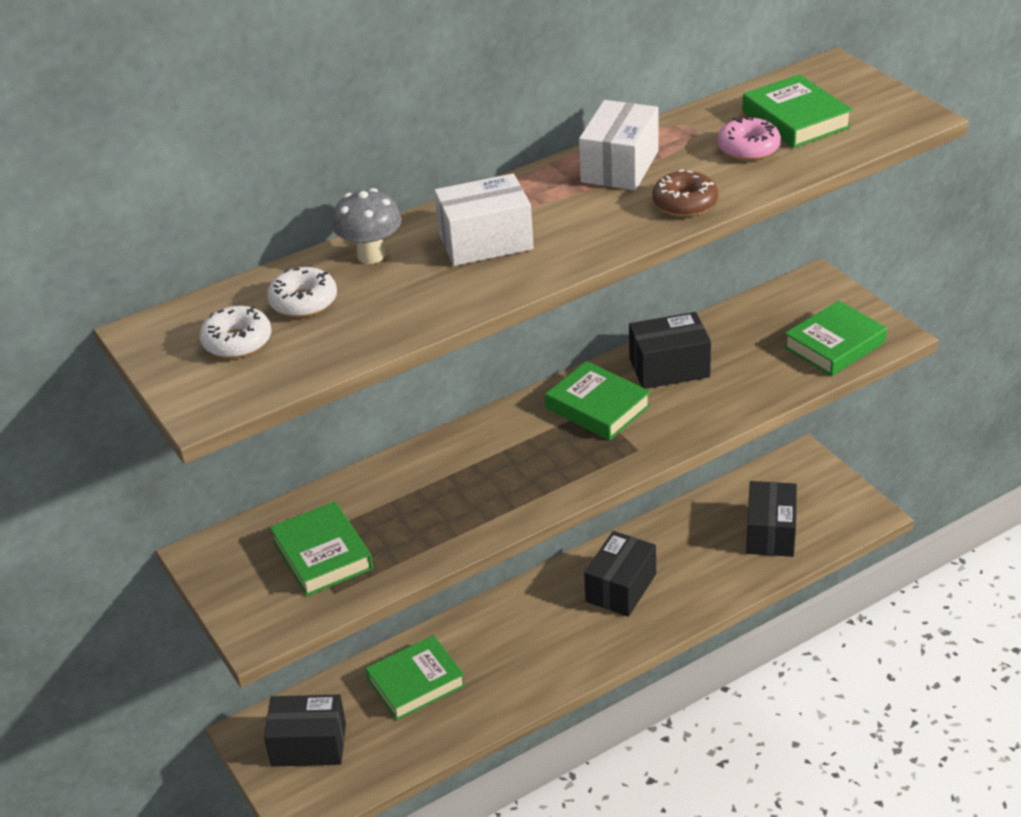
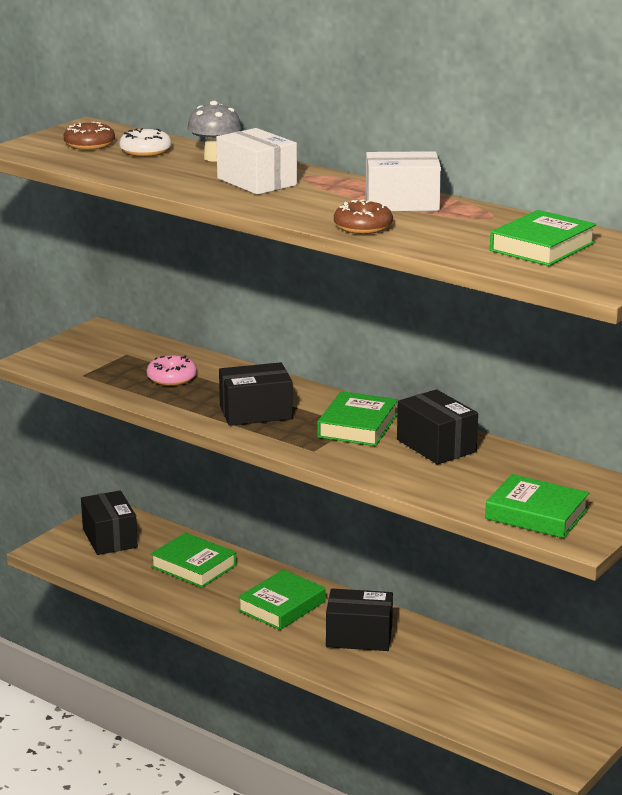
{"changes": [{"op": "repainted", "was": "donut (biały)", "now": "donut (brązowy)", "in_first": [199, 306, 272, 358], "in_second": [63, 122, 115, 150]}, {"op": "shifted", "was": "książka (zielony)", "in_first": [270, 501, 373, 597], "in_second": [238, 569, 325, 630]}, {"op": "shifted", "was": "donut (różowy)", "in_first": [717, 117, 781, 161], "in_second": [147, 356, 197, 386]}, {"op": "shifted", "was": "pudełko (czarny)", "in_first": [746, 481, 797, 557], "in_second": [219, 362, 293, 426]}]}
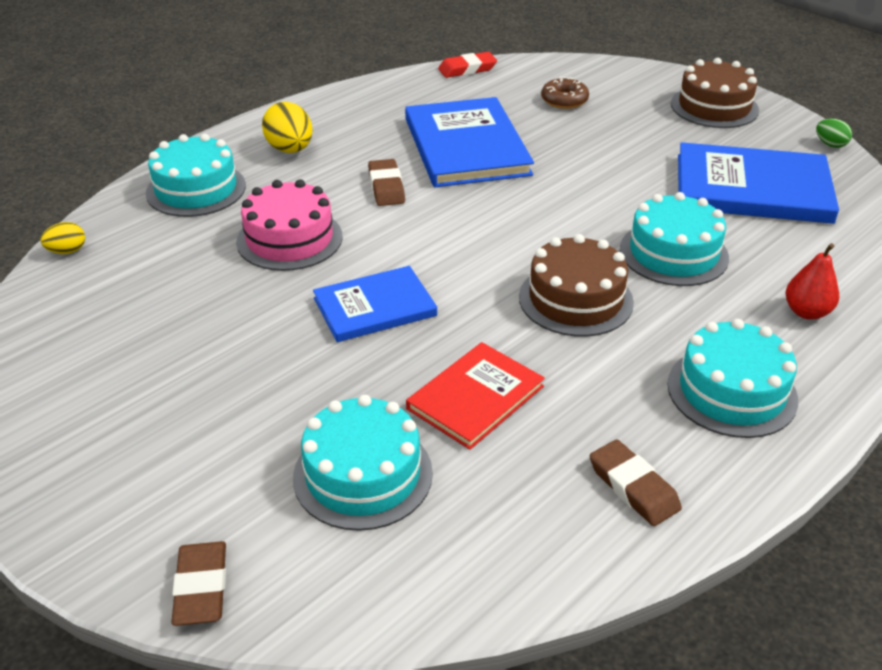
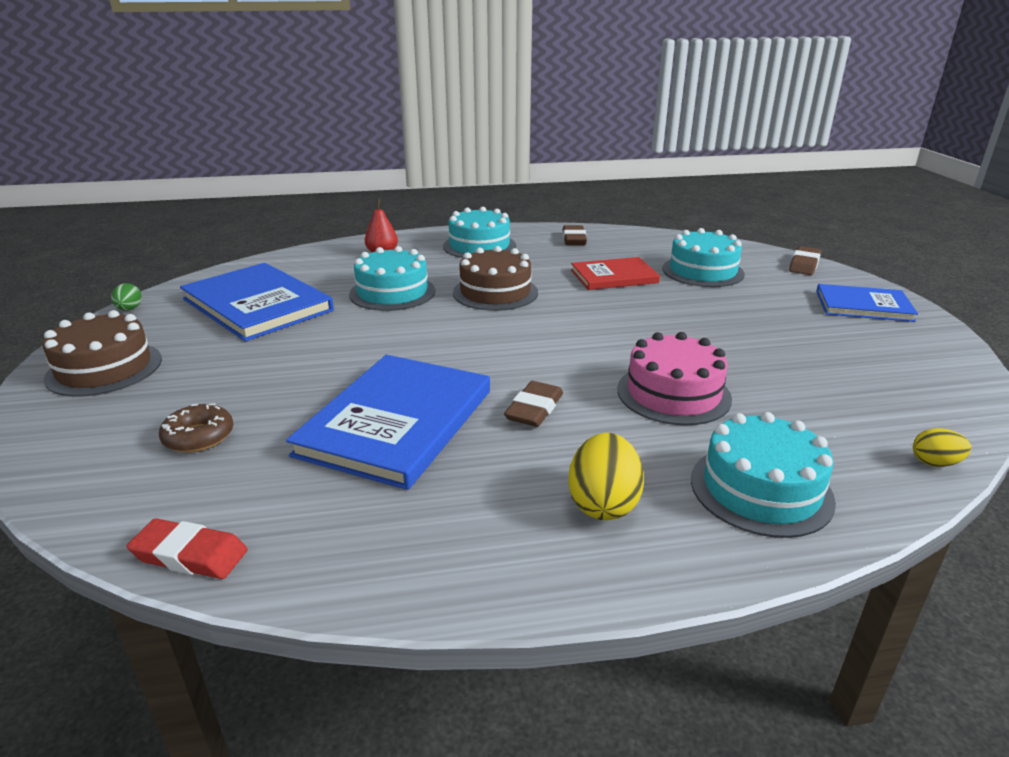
{"changes": [{"op": "shifted", "was": "książka (niebieski)", "in_first": [313, 266, 437, 342], "in_second": [816, 284, 918, 322]}]}
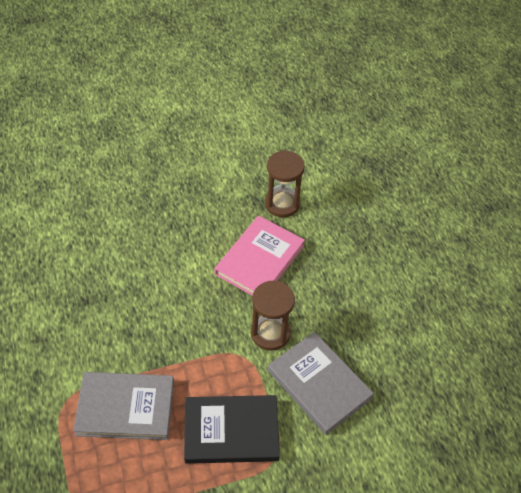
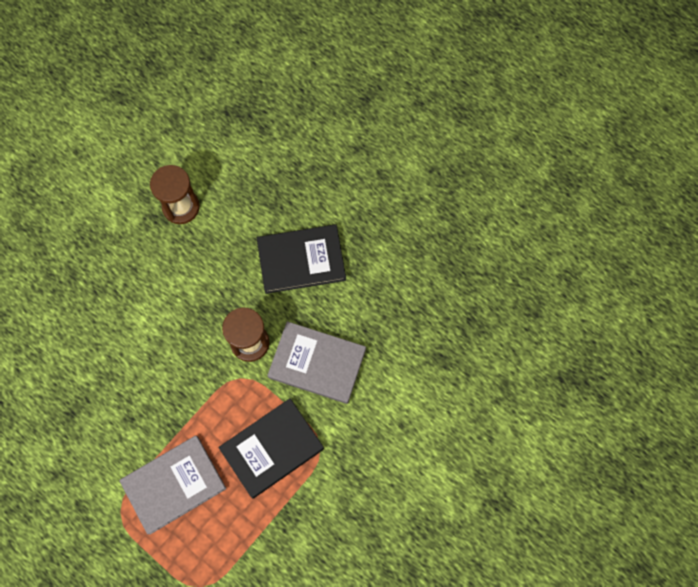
{"changes": [{"op": "gone", "was": "książka (różowy)", "in_first": [215, 216, 305, 296]}, {"op": "new", "now": "książka (czarny)", "in_second": [257, 224, 346, 294]}]}
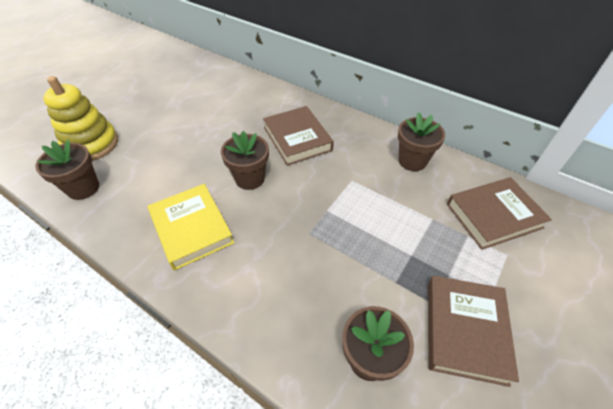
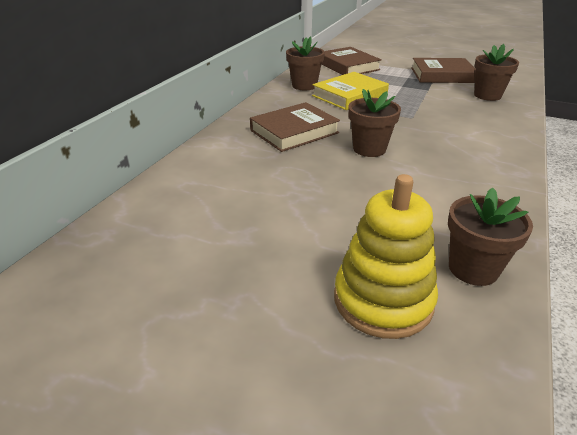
{"changes": [{"op": "shifted", "was": "książka (żółty)", "in_first": [148, 184, 234, 271], "in_second": [312, 72, 389, 110]}]}
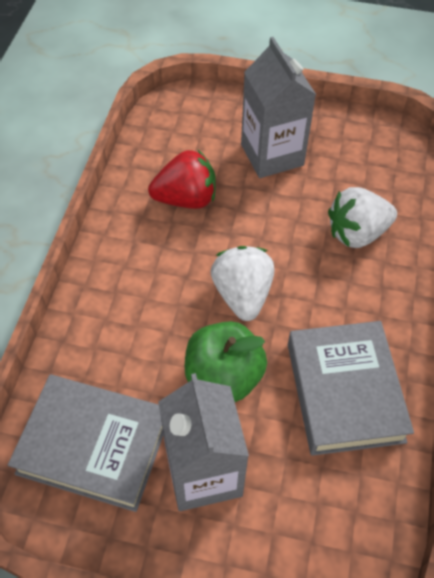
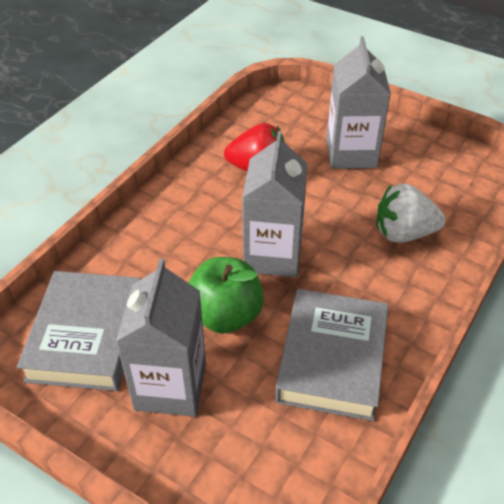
{"changes": [{"op": "rotated", "was": "książka (szary)", "in_first": [8, 375, 163, 512], "in_second": [17, 271, 141, 391], "clockwise": 60}, {"op": "swapped", "was": "truskawka (biały)", "now": "karton mleka (szary)", "in_first": [210, 246, 275, 321], "in_second": [242, 131, 308, 277]}]}
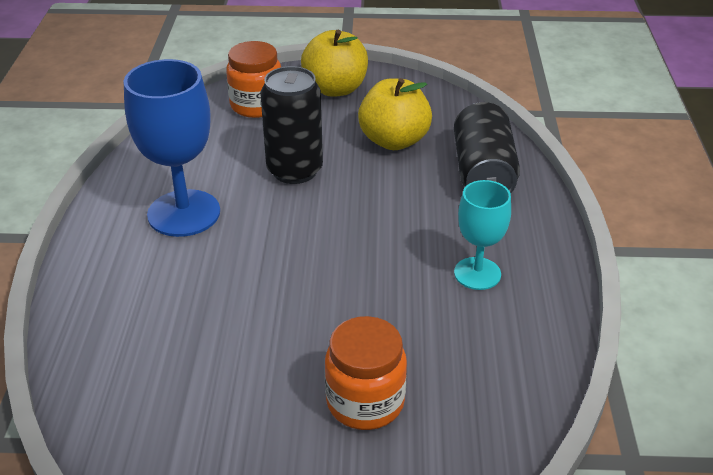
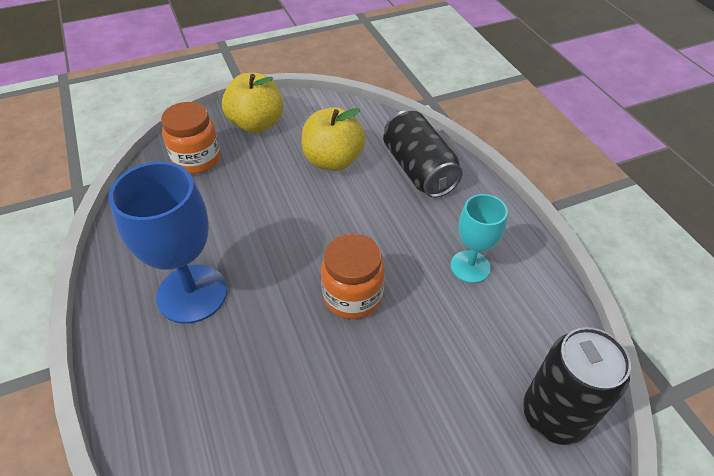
{"changes": [{"op": "shifted", "was": "puszka (czarny)", "in_first": [260, 66, 323, 184], "in_second": [523, 327, 631, 445]}, {"op": "shifted", "was": "słoik (pomarańczowy)", "in_first": [325, 316, 407, 430], "in_second": [321, 233, 385, 319]}]}
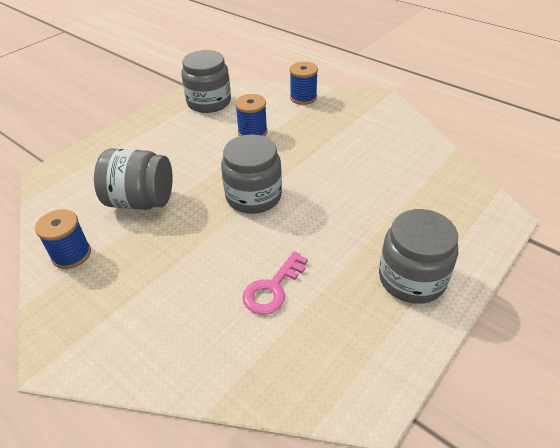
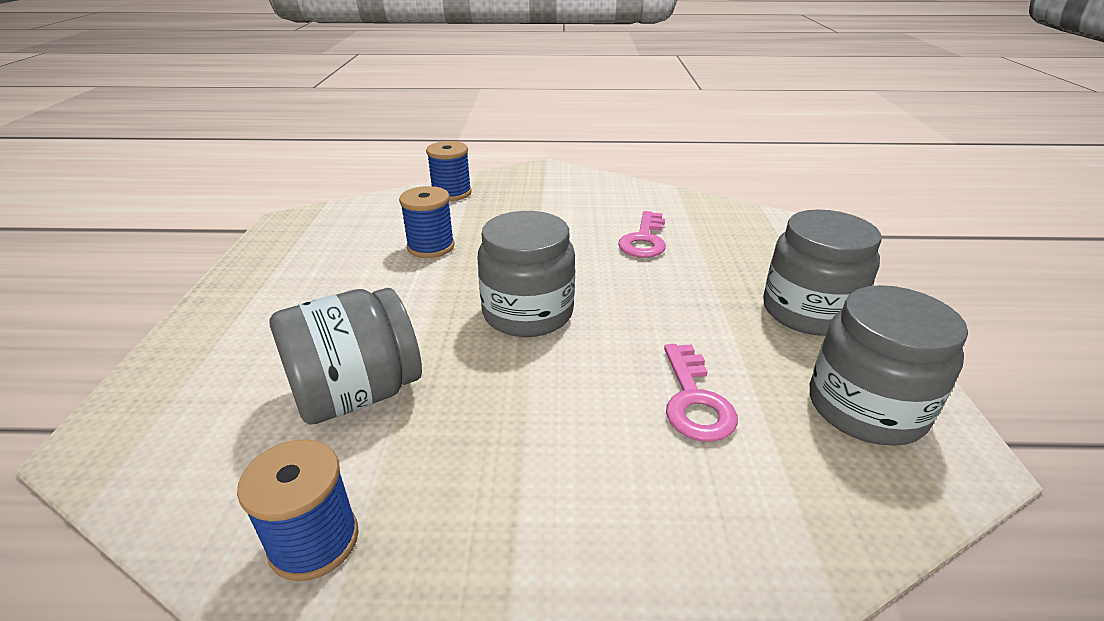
{"changes": [{"op": "shifted", "was": "słoik (szary)", "in_first": [181, 50, 231, 113], "in_second": [810, 285, 968, 446]}, {"op": "new", "now": "klucz (różowy)", "in_second": [618, 211, 666, 258]}]}
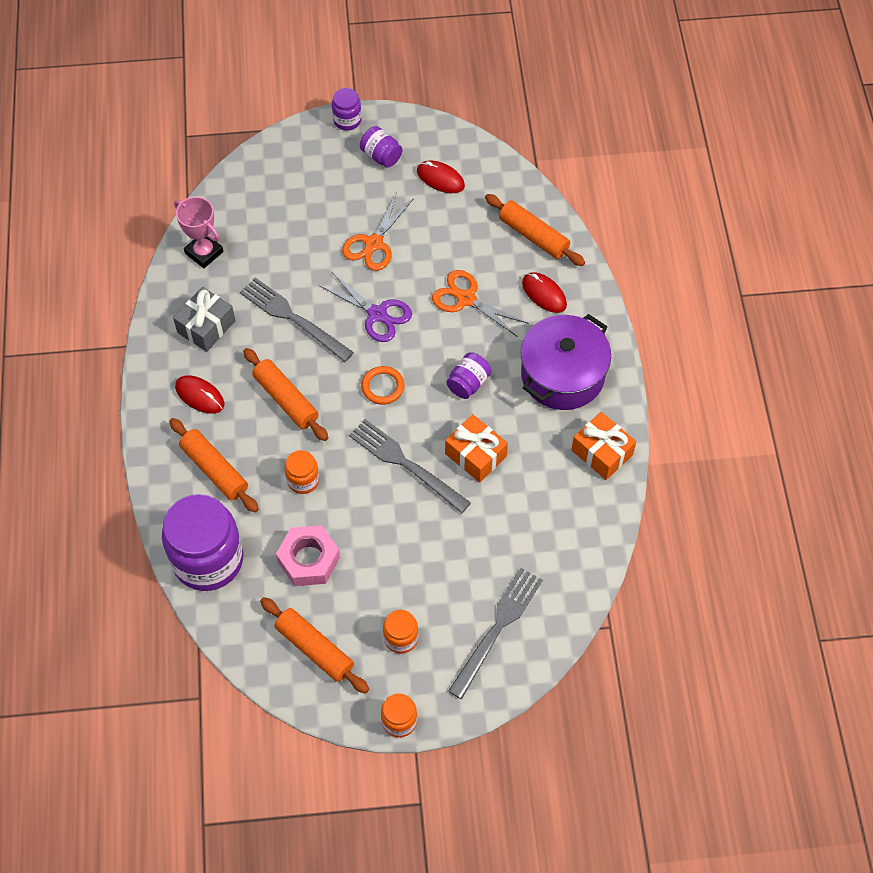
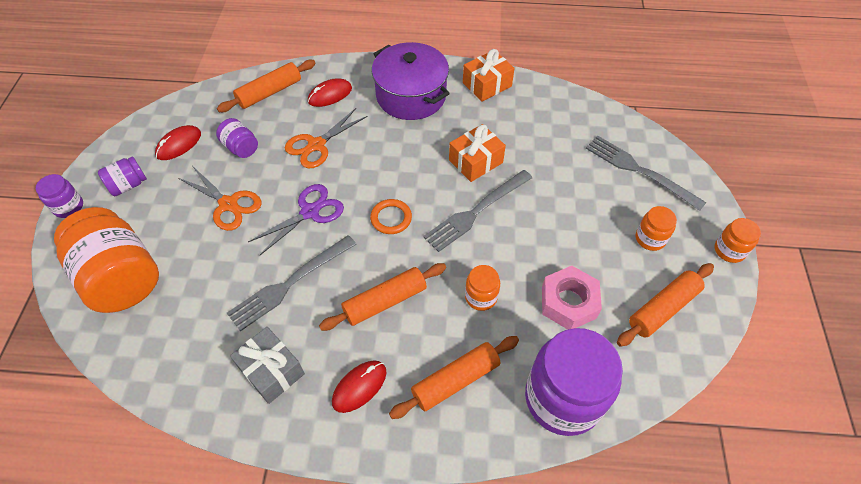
{"changes": [{"op": "gone", "was": "puchar (różowy)", "in_first": [174, 197, 224, 268]}, {"op": "shifted", "was": "słoik (fioletowy)", "in_first": [446, 352, 491, 399], "in_second": [216, 118, 258, 158]}, {"op": "new", "now": "słoik (pomarańczowy)", "in_second": [54, 207, 159, 313]}]}
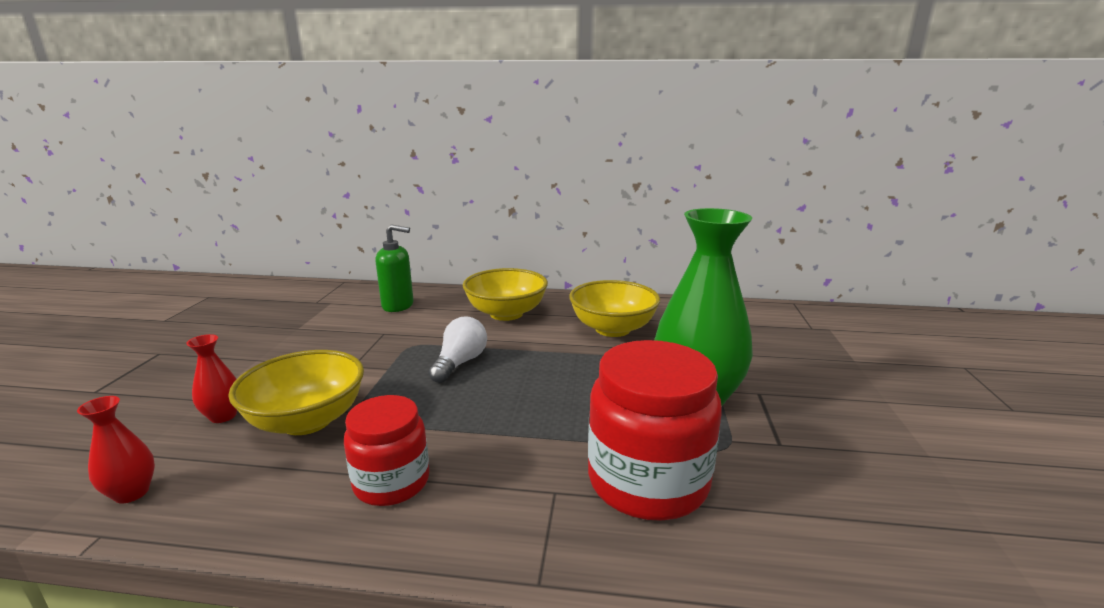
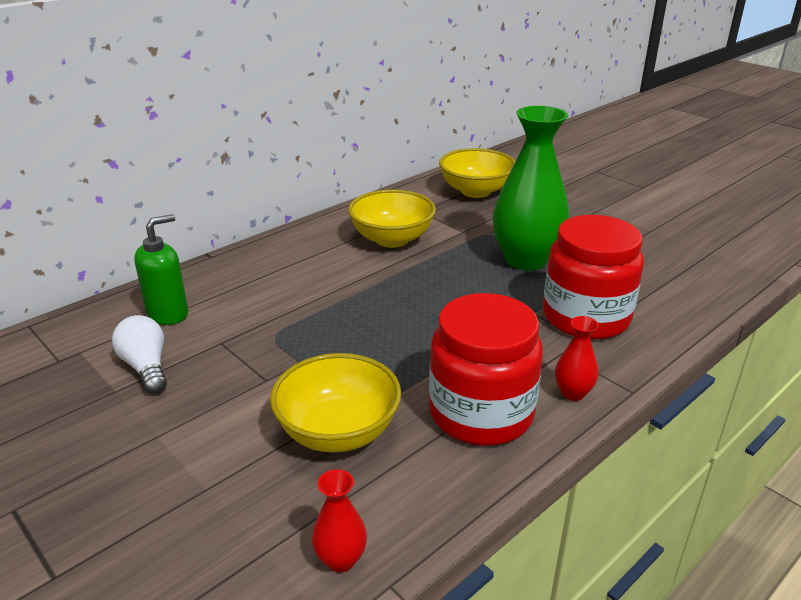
{"changes": [{"op": "shifted", "was": "wazon (czerwony)", "in_first": [186, 334, 237, 423], "in_second": [555, 316, 599, 401]}, {"op": "scaled", "was": "słoik (czerwony)", "in_first": [344, 395, 429, 506], "in_second": [429, 293, 543, 446], "ratio": 1.61}, {"op": "shifted", "was": "żarówka (biały)", "in_first": [428, 317, 487, 383], "in_second": [112, 315, 167, 394]}, {"op": "shifted", "was": "miska (żółty)", "in_first": [463, 268, 548, 321], "in_second": [439, 148, 515, 198]}]}
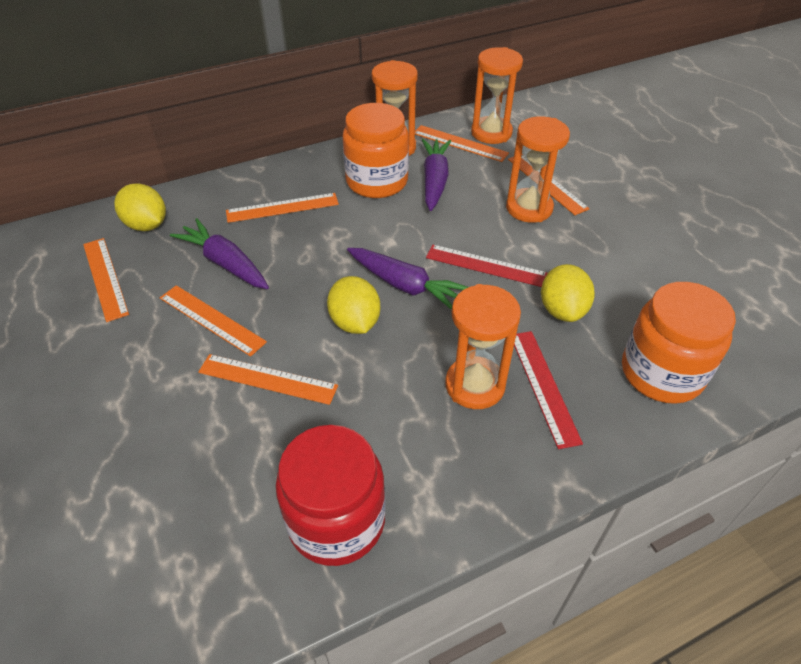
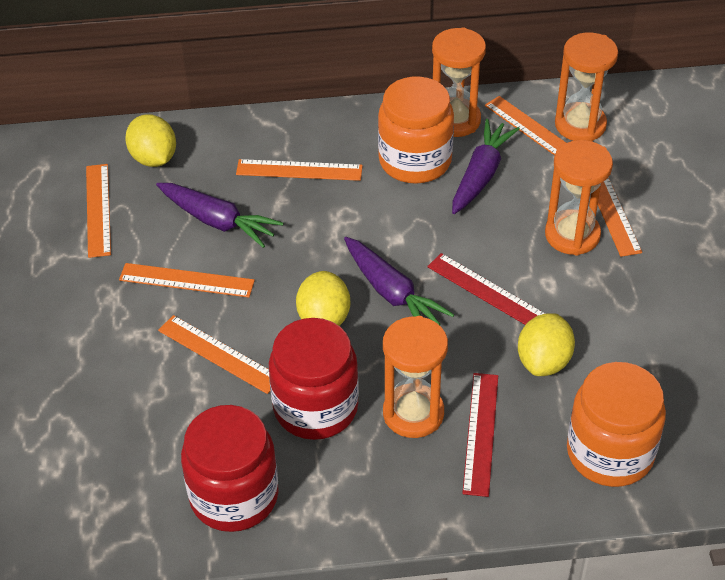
{"changes": [{"op": "rotated", "was": "linijka (pomarańczowy)", "in_first": [160, 285, 267, 357], "in_second": [119, 263, 255, 297], "clockwise": -45}, {"op": "rotated", "was": "marchewka (fioletowy)", "in_first": [170, 218, 269, 289], "in_second": [156, 183, 283, 248], "clockwise": 150}, {"op": "new", "now": "słoik (czerwony)", "in_second": [269, 318, 359, 440]}]}
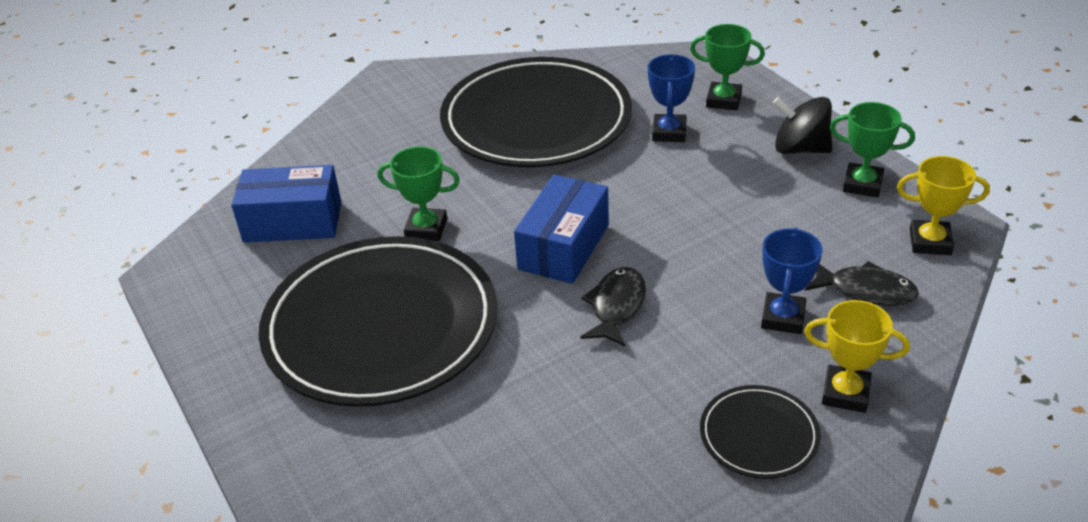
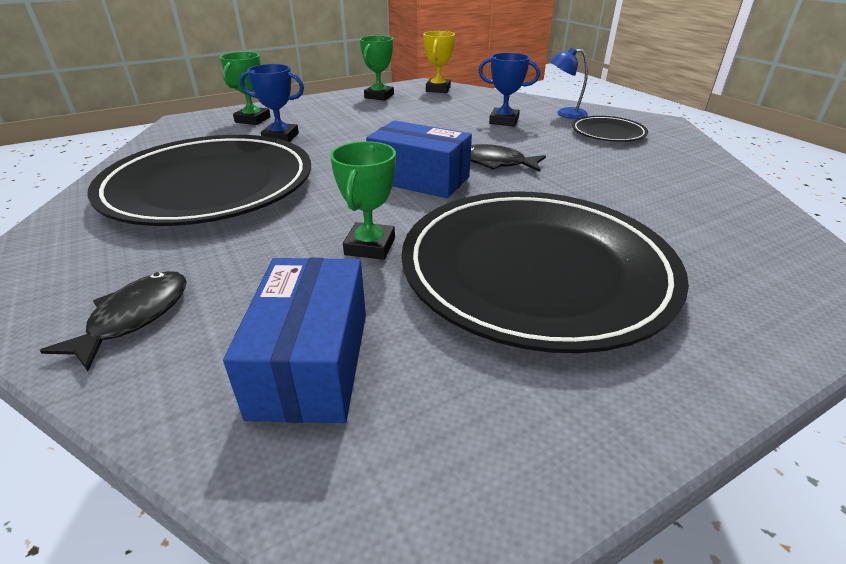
{"changes": [{"op": "gone", "was": "bączek (czarny)", "in_first": [773, 97, 832, 154]}, {"op": "swapped", "was": "puchar (żółty)", "now": "lampka (niebieski)", "in_first": [804, 300, 910, 413], "in_second": [550, 47, 588, 119]}, {"op": "shifted", "was": "ryba (czarny)", "in_first": [805, 261, 919, 306], "in_second": [40, 271, 187, 371]}]}
